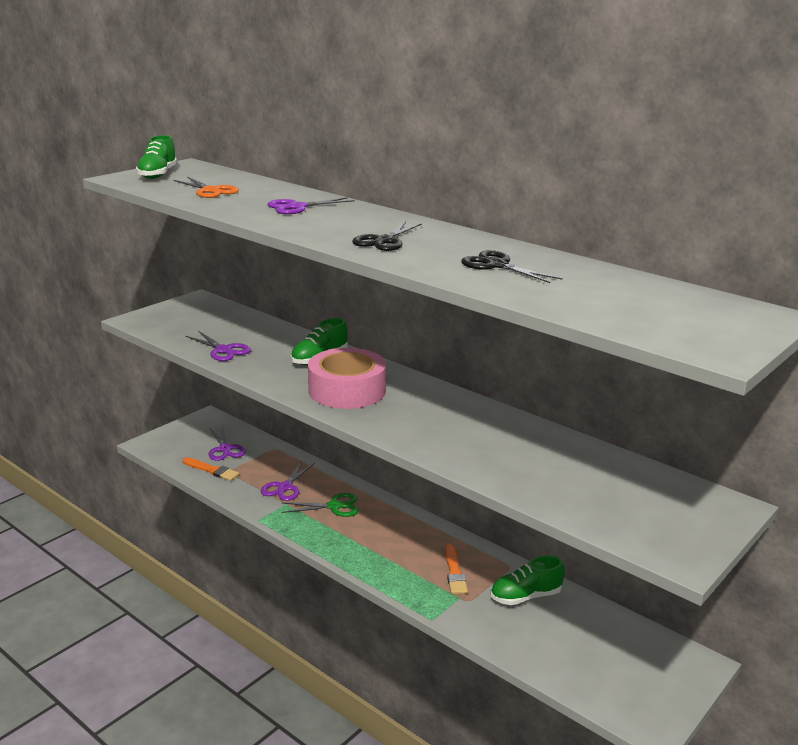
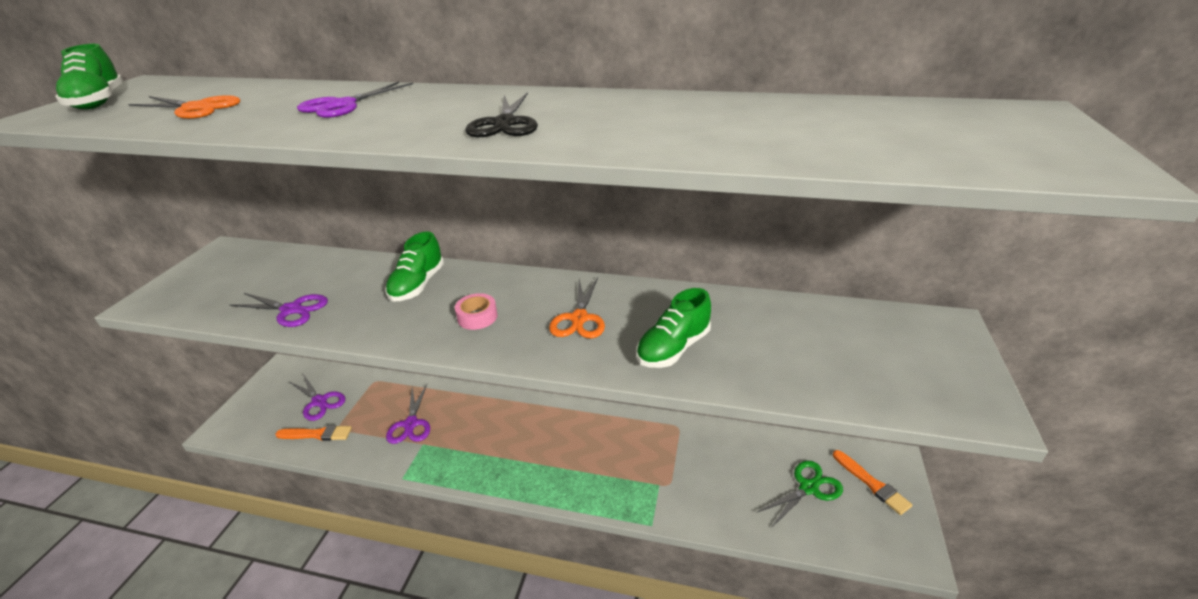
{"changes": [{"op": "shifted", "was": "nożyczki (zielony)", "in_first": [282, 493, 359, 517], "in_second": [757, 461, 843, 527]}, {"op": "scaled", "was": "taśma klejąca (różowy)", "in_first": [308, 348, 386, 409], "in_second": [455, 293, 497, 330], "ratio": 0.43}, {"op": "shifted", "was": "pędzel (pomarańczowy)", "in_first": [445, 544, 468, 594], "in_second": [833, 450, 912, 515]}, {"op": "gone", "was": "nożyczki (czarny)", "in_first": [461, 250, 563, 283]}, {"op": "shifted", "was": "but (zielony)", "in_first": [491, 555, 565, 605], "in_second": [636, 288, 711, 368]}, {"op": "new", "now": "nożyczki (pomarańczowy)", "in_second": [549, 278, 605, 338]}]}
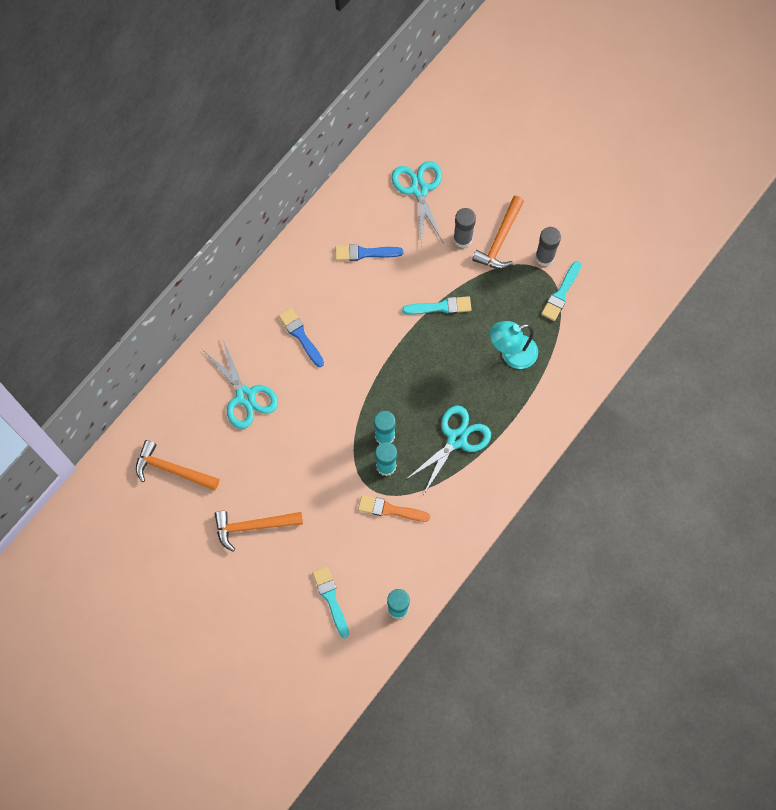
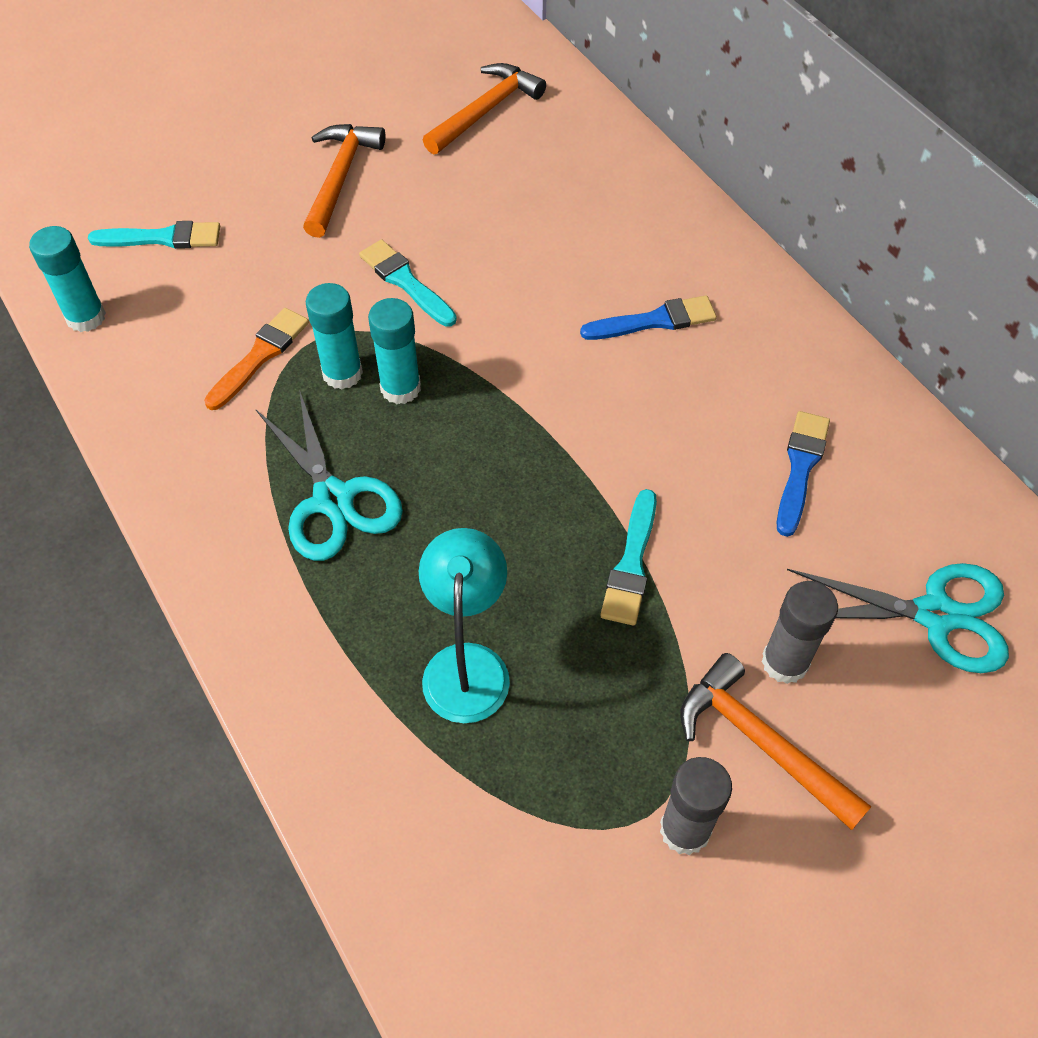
{"changes": [{"op": "gone", "was": "nożyczki (turkusowy)", "in_first": [203, 340, 278, 429]}, {"op": "shifted", "was": "pędzel (turkusowy)", "in_first": [541, 261, 581, 321], "in_second": [359, 240, 457, 327]}]}
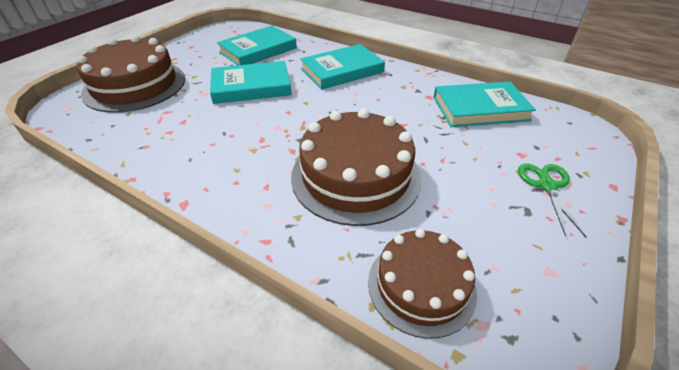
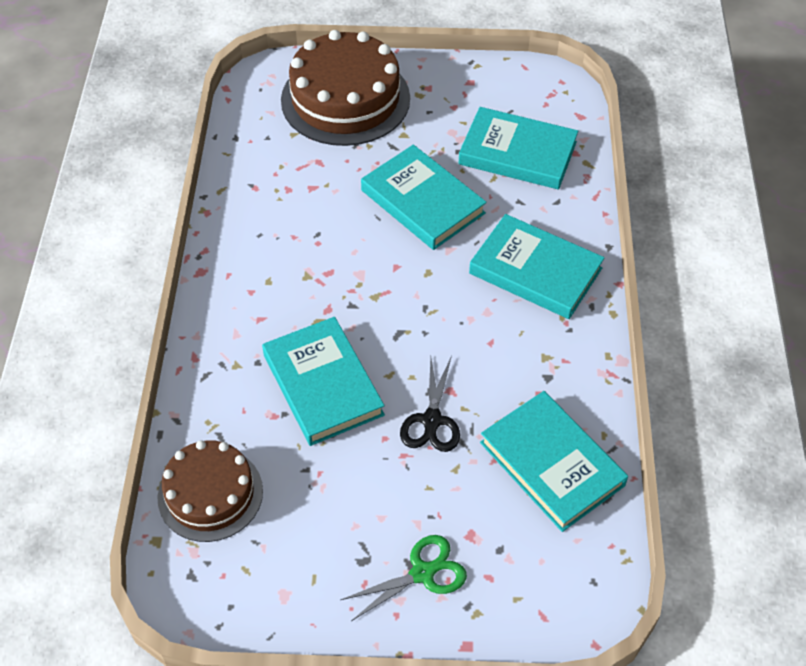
{"changes": [{"op": "swapped", "was": "tort (brązowy)", "now": "książka (turkusowy)", "in_first": [291, 109, 421, 226], "in_second": [262, 317, 385, 446]}, {"op": "new", "now": "nożyczki (czarny)", "in_second": [400, 356, 460, 452]}]}
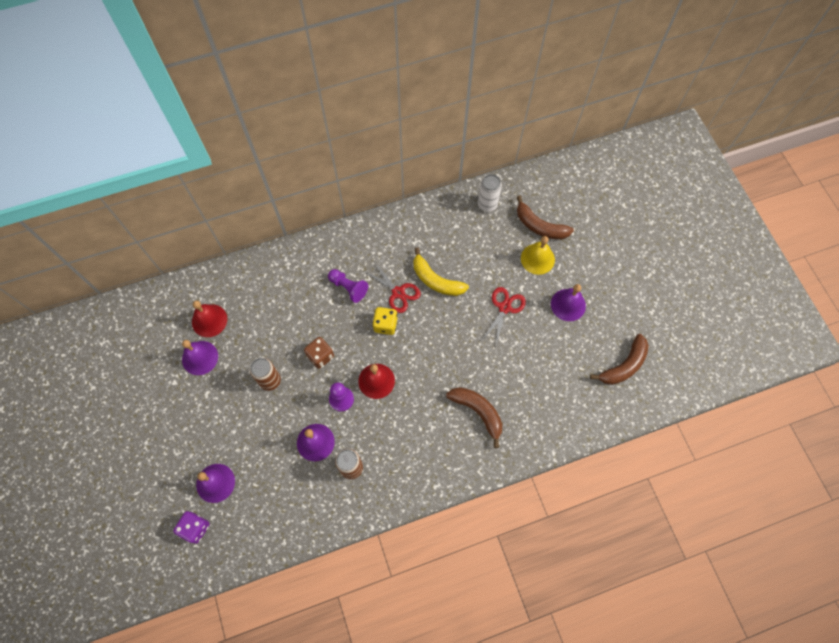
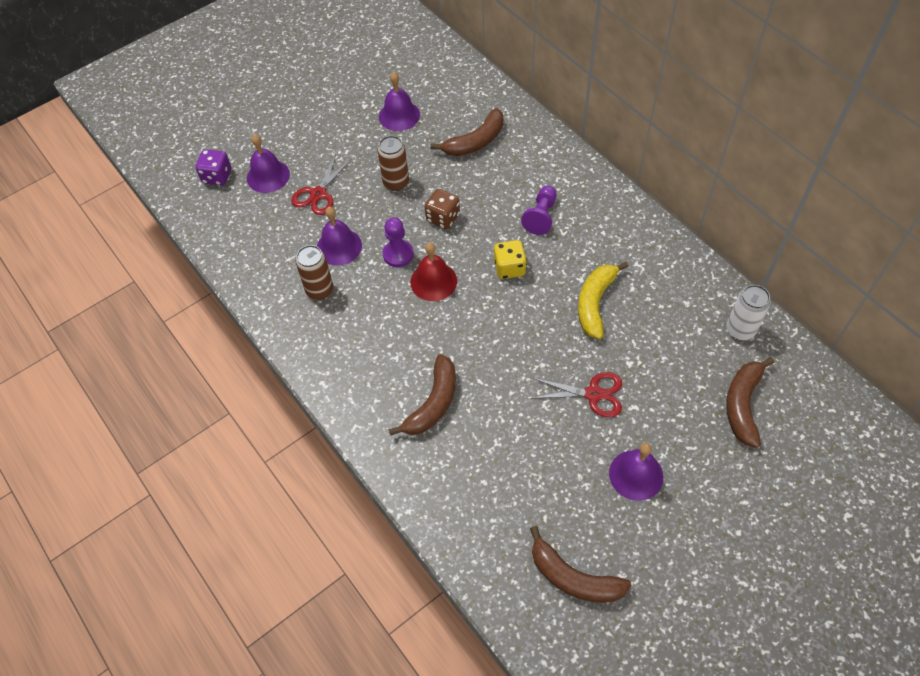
{"changes": [{"op": "gone", "was": "dzwonek (czerwony)", "in_first": [192, 301, 227, 337]}, {"op": "shifted", "was": "nożyczki (czerwony)", "in_first": [364, 262, 421, 313], "in_second": [291, 155, 352, 215]}, {"op": "gone", "was": "dzwonek (żółty)", "in_first": [521, 236, 555, 275]}, {"op": "new", "now": "banan (brązowy)", "in_second": [431, 108, 503, 156]}]}
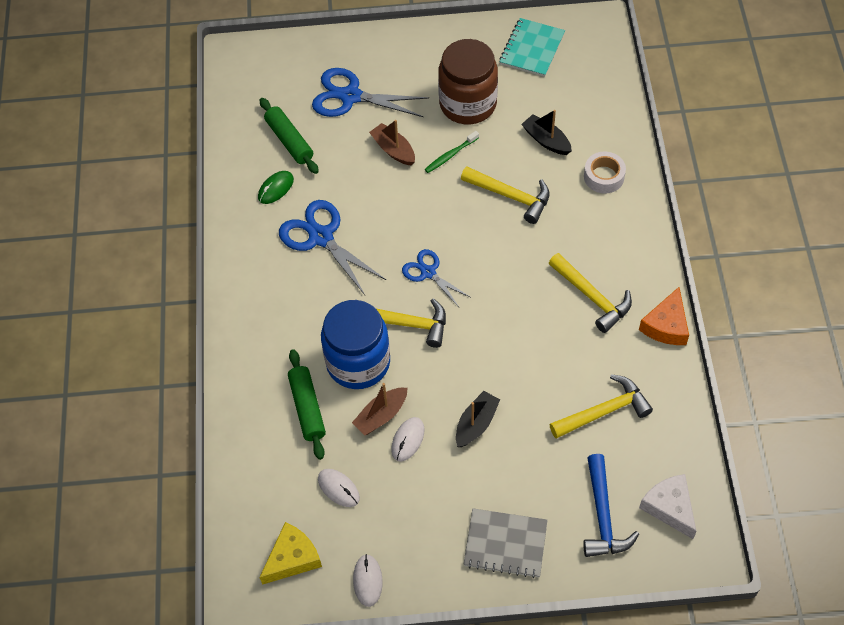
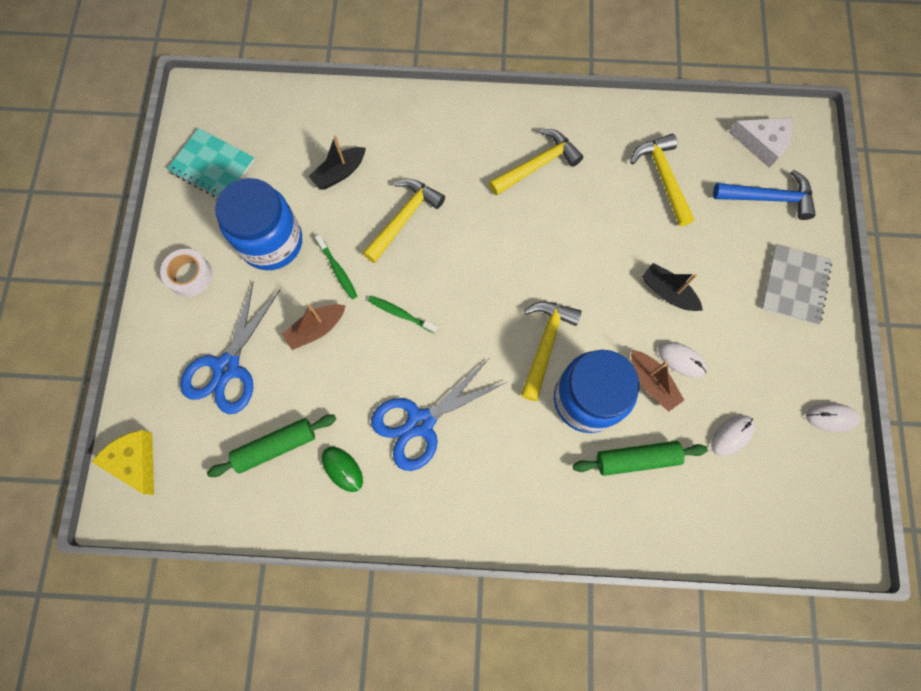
{"changes": [{"op": "shifted", "was": "ser (żółty)", "in_first": [259, 522, 322, 585], "in_second": [92, 430, 154, 495]}, {"op": "gone", "was": "nożyczki (niebieski)", "in_first": [402, 249, 470, 307]}, {"op": "repainted", "was": "słoik (brązowy)", "now": "słoik (niebieski)", "in_first": [438, 39, 498, 124], "in_second": [215, 178, 302, 270]}, {"op": "shifted", "was": "taśma klejąca (biały)", "in_first": [584, 152, 626, 193], "in_second": [160, 249, 212, 297]}, {"op": "gone", "was": "ser (pomarańczowy)", "in_first": [639, 287, 689, 345]}, {"op": "rotated", "was": "ser (biały)", "in_first": [639, 474, 697, 539], "in_second": [729, 118, 792, 168], "clockwise": -135}, {"op": "new", "now": "szczoteczka do zębów (zielony)", "in_second": [368, 296, 438, 334]}]}
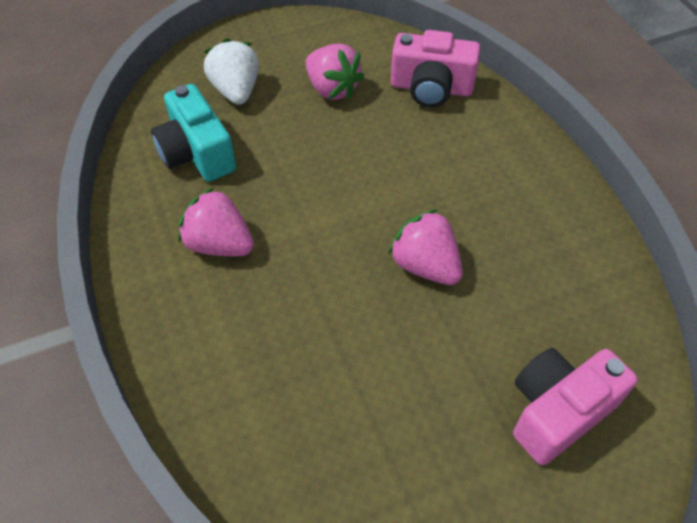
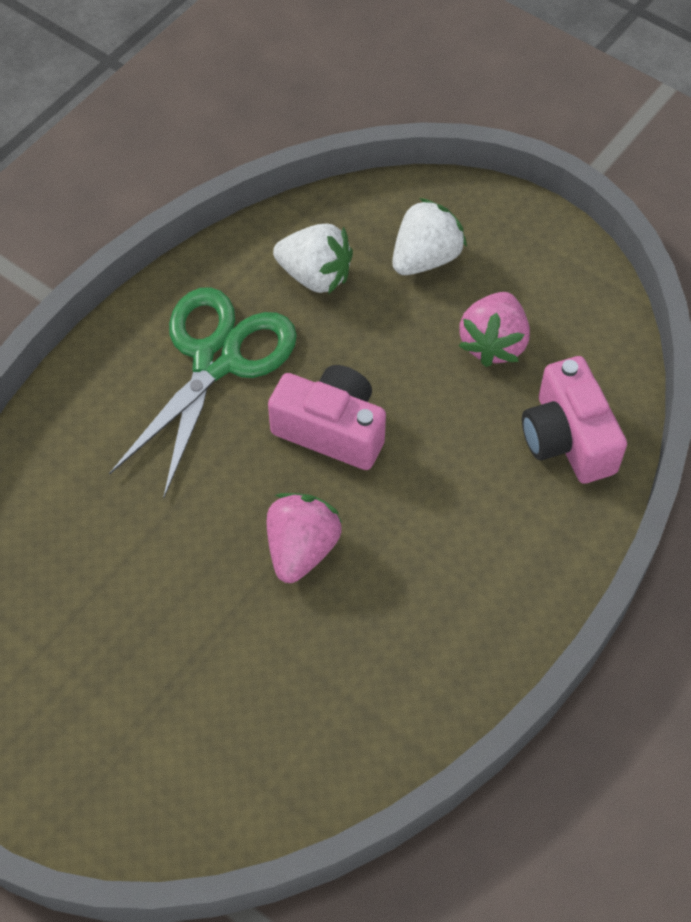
{"changes": [{"op": "swapped", "was": "aparat fotograficzny (turkusowy)", "now": "truskawka (biały)", "in_first": [151, 84, 236, 182], "in_second": [273, 224, 353, 294]}, {"op": "swapped", "was": "truskawka (różowy)", "now": "nożyczki (zielony)", "in_first": [178, 187, 254, 256], "in_second": [109, 287, 297, 498]}, {"op": "shifted", "was": "aparat fotograficzny (różowy)", "in_first": [513, 348, 638, 465], "in_second": [268, 365, 386, 470]}]}
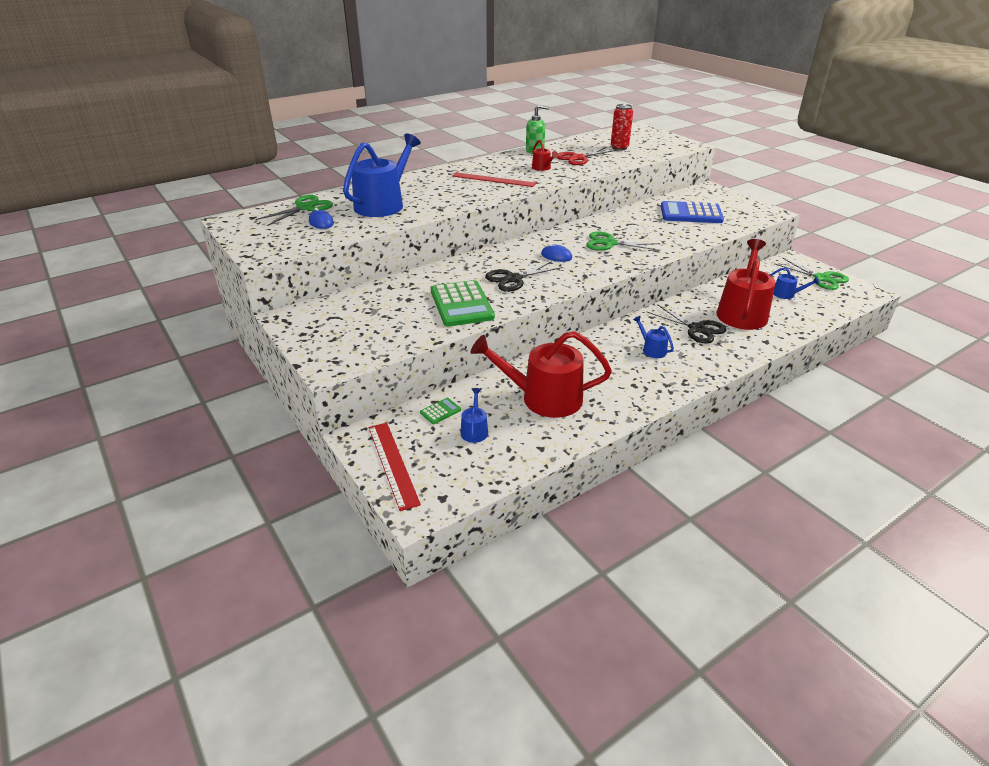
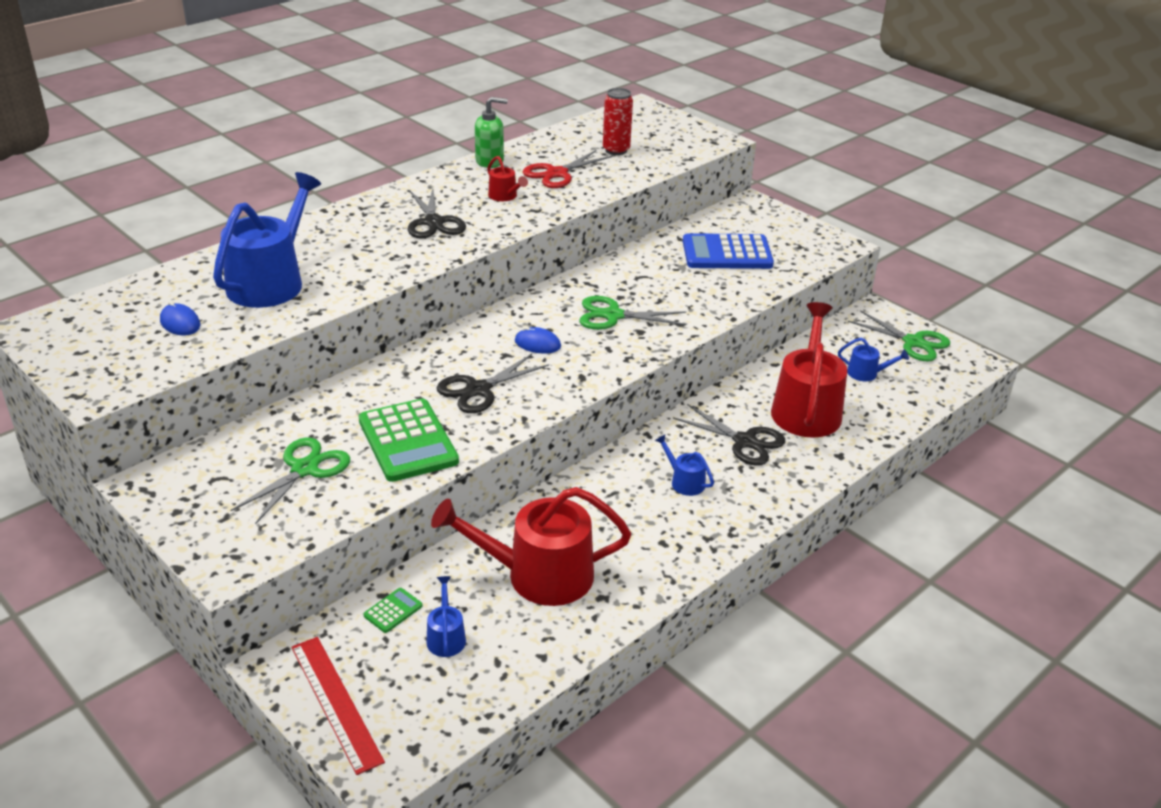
{"changes": [{"op": "shifted", "was": "nożyczki (zielony)", "in_first": [256, 195, 333, 226], "in_second": [231, 437, 350, 524]}, {"op": "swapped", "was": "linijka (czerwony)", "now": "nożyczki (czarny)", "in_first": [452, 171, 537, 187], "in_second": [407, 188, 466, 239]}]}
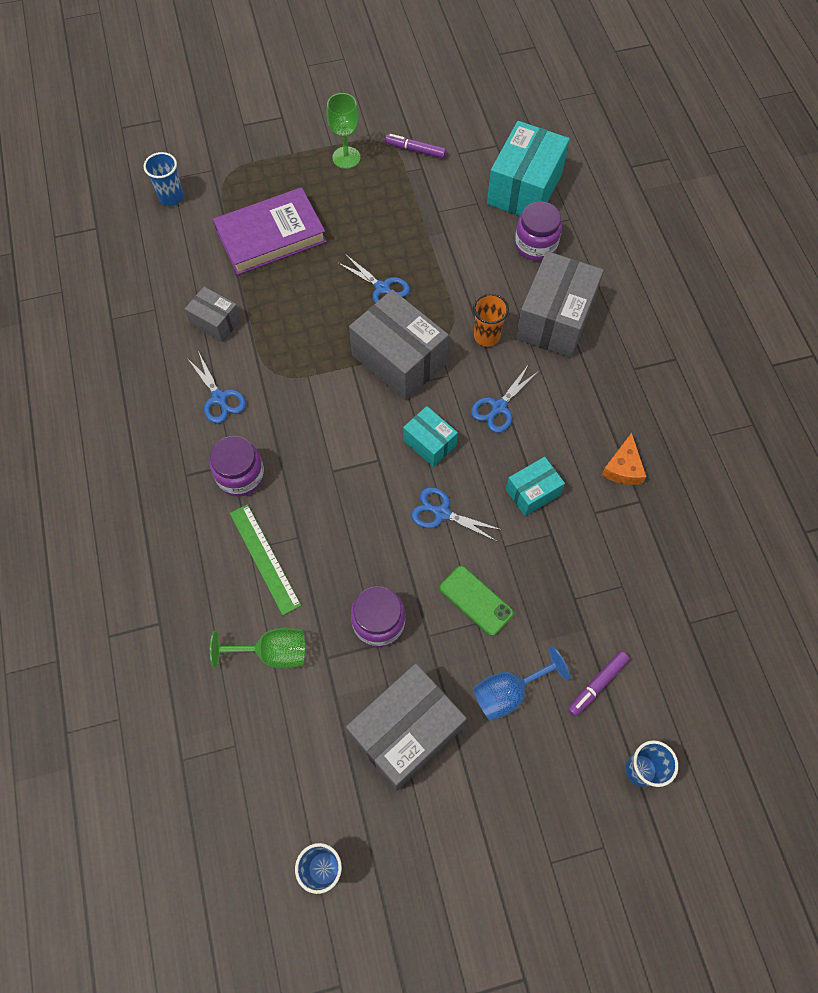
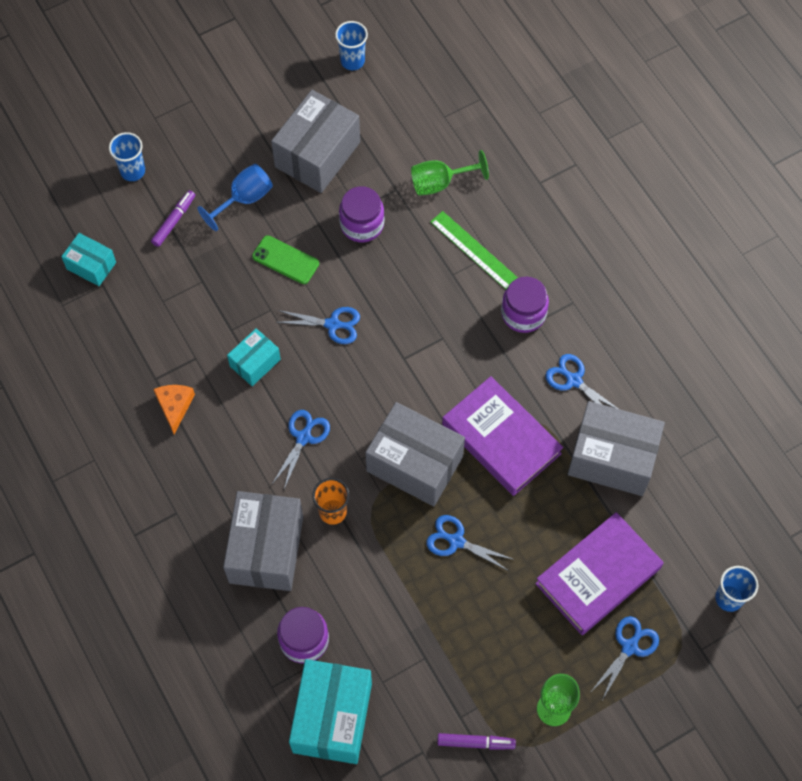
{"changes": [{"op": "scaled", "was": "pudełko (szary)", "in_first": [185, 287, 241, 342], "in_second": [568, 401, 665, 496], "ratio": 1.86}, {"op": "shifted", "was": "pudełko (turkusowy)", "in_first": [403, 406, 458, 467], "in_second": [61, 233, 116, 286]}, {"op": "new", "now": "książka (fioletowy)", "in_second": [442, 376, 563, 496]}, {"op": "new", "now": "nożyczki (niebieski)", "in_second": [592, 616, 659, 700]}]}
